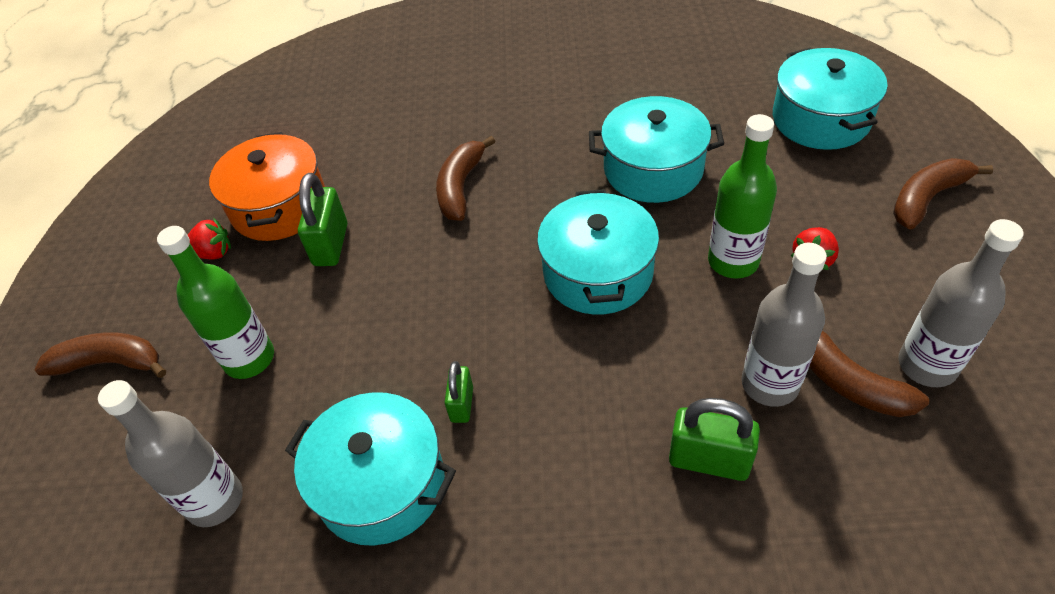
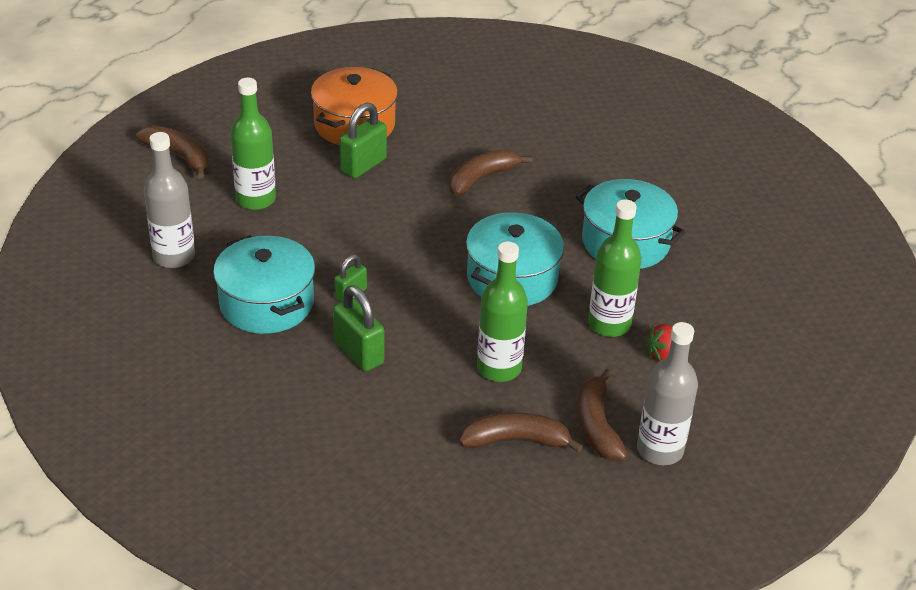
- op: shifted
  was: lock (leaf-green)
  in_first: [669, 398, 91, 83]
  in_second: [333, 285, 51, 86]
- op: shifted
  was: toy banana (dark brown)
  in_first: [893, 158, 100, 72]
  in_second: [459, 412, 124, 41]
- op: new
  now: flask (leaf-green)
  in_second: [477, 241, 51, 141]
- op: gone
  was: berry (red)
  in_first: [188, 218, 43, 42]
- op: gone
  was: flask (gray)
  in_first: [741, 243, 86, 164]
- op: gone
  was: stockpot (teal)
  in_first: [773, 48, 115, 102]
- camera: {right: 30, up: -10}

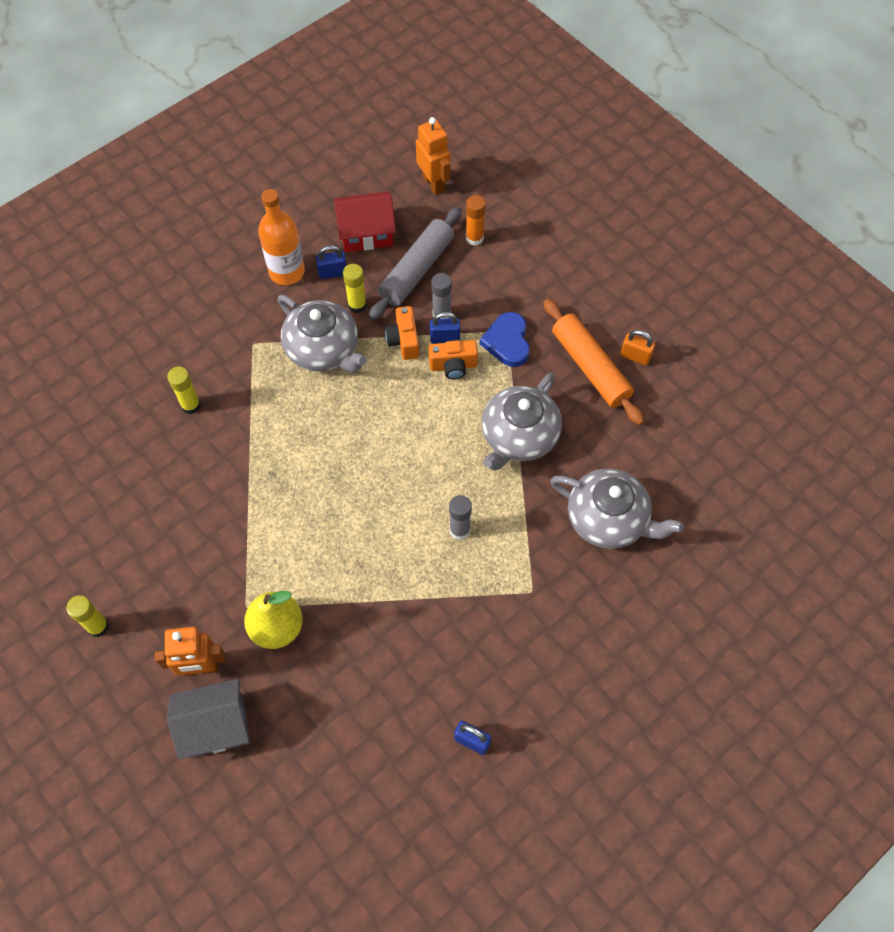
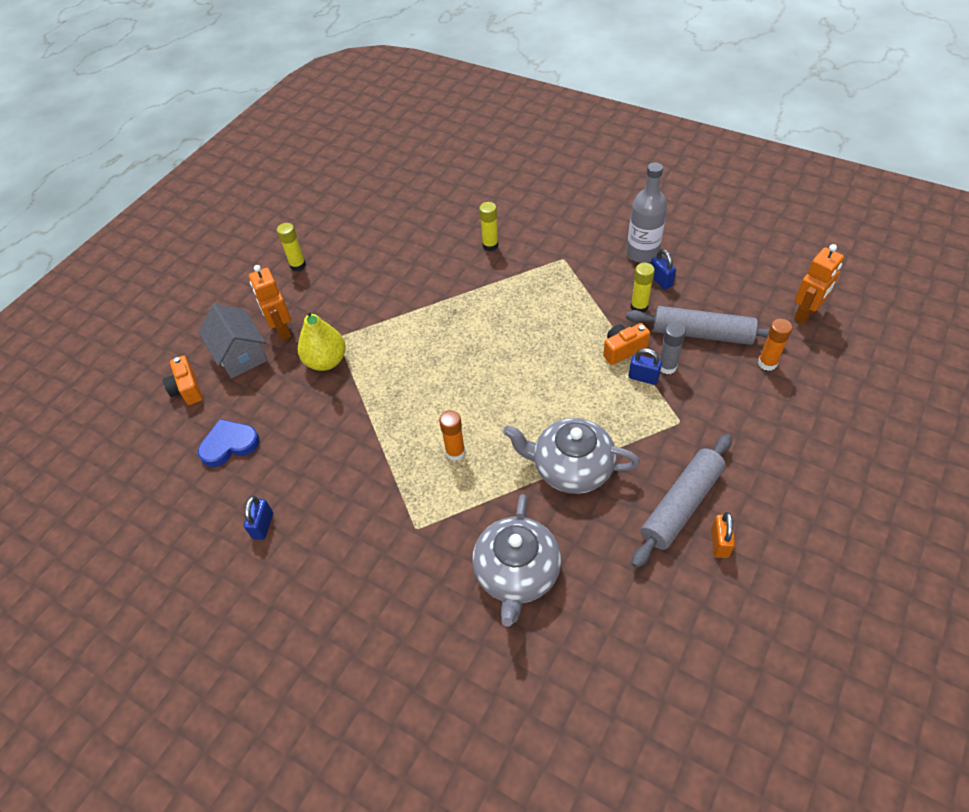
- op: shifted
  was: photo camera (orange-coloured)
  in_first: [429, 340, 49, 39]
  in_second: [163, 355, 40, 50]
- op: shifted
  was: heart (royal blue)
  in_first: [480, 312, 50, 55]
  in_second: [198, 419, 62, 48]
- op: repainted
  was: glue (gray)
  now: glue (orange-coloured)
  in_first: [449, 495, 23, 45]
  in_second: [439, 410, 26, 51]
- op: repainted
  was: flask (orange-coloured)
  now: flask (gray)
  in_first: [258, 189, 47, 96]
  in_second: [627, 162, 40, 101]
- op: rotated
  was: lock (royal blue)
  in_first: [430, 312, 30, 32]
  in_second: [629, 348, 33, 37]
  clockwise: -45
- op: repainted
  was: rolling pin (orange-coloured)
  now: rolling pin (gray)
  in_first: [543, 299, 101, 126]
  in_second: [631, 434, 101, 134]
- op: gone
  was: teapot (gray)
  in_first: [277, 295, 90, 77]
- op: gone
  was: toy house (red)
  in_first: [334, 191, 62, 61]
- camera: {right: 75, up: -10}

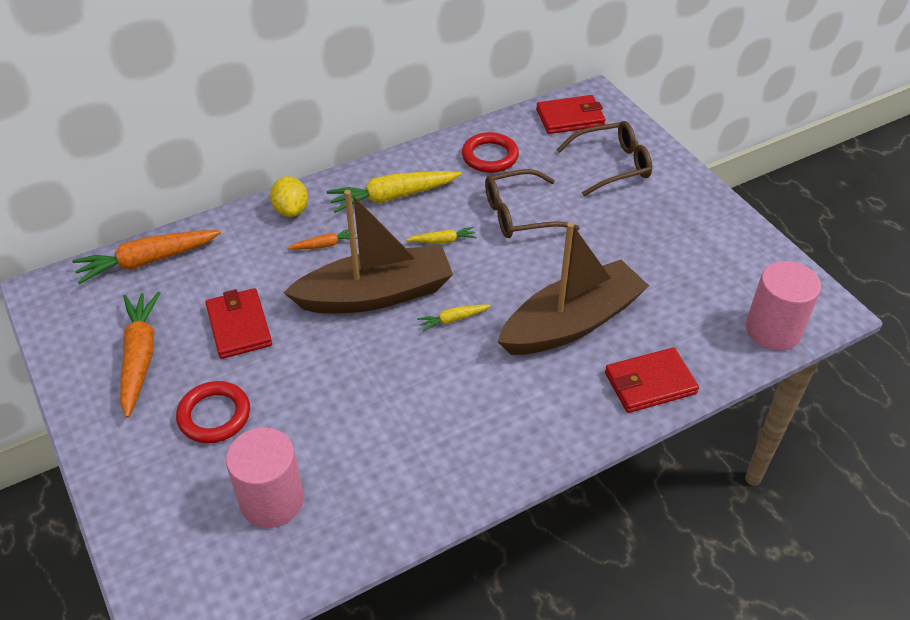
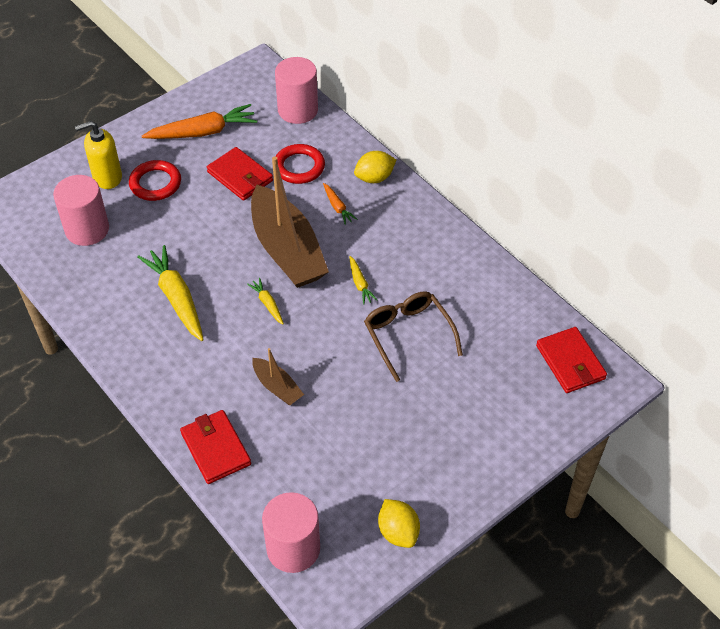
- op: new
  now: soap pump (yellow)
  in_second: [75, 121, 47, 68]
- op: shifted
  was: toy carrot (yellow)
  in_first: [327, 171, 135, 42]
  in_second: [137, 245, 67, 96]
- op: rotated
  was: billfold (red)
  in_first: [206, 288, 66, 71]
  in_second: [207, 147, 66, 54]
  clockwise: 75
- op: scaled
  was: sailboat (dark brown)
  in_first: [498, 222, 151, 133]
  in_second: [252, 348, 52, 57]
  ratio: 0.46
- op: swapped
  was: toy carrot (orange-coloured)
  now: cylinder (rose-pink)
  in_first: [72, 230, 149, 54]
  in_second: [275, 57, 43, 67]
- op: shifted
  was: ring (red)
  in_first: [462, 132, 57, 41]
  in_second: [275, 144, 50, 40]
- op: new
  now: citrus fruit (yellow)
  in_second: [378, 499, 42, 49]
- op: gone
  was: glasses (dark brown)
  in_first: [557, 121, 95, 75]
- camera: {right: 80, up: 5}

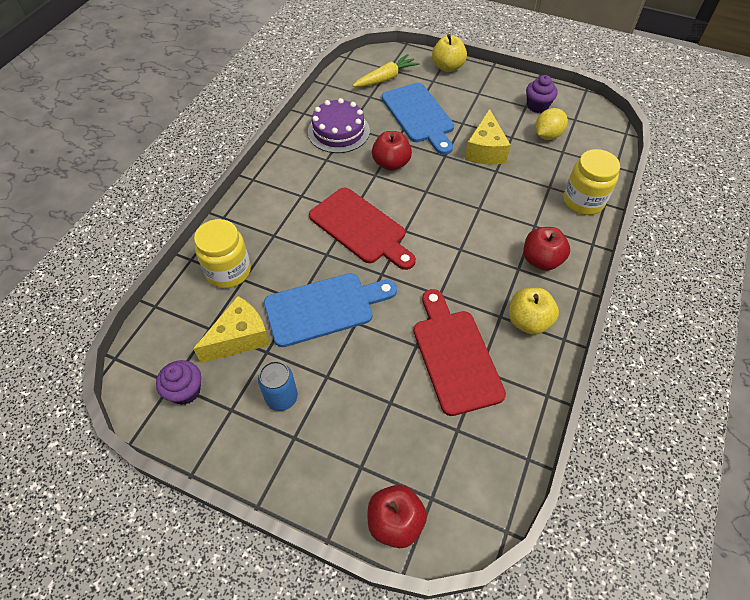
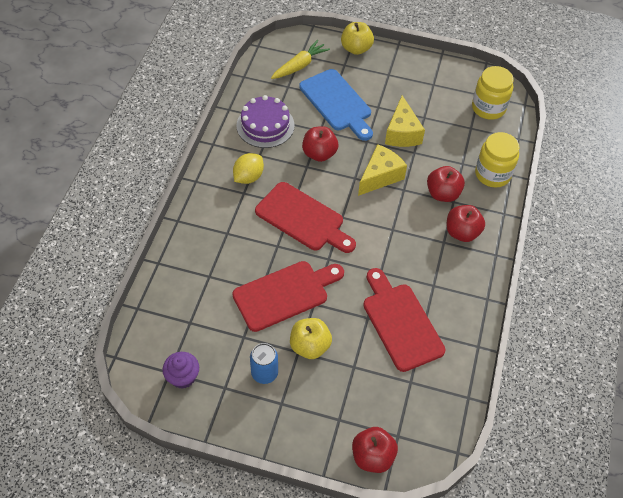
- op: repainted
  was: bread board (royal blue)
  now: bread board (red)
  in_first: [264, 273, 133, 74]
  in_second: [232, 261, 112, 71]
- op: shifted
  was: citrus fruit (yellow)
  in_first: [535, 108, 33, 32]
  in_second: [233, 153, 31, 31]
- op: shifted
  was: apple (yellow)
  in_first: [509, 288, 50, 47]
  in_second: [290, 318, 42, 41]
- op: shifted
  was: cheese (yellow)
  in_first: [193, 296, 77, 67]
  in_second: [358, 144, 49, 52]
- op: new
  now: apple (red)
  in_second: [427, 166, 38, 36]
- op: shifted
  was: jam jar (yellow)
  in_first: [194, 219, 57, 69]
  in_second: [472, 66, 42, 54]
- op: gone
  was: muffin (royal purple)
  in_first: [526, 75, 32, 38]
- camera: {right: -10, up: 0}

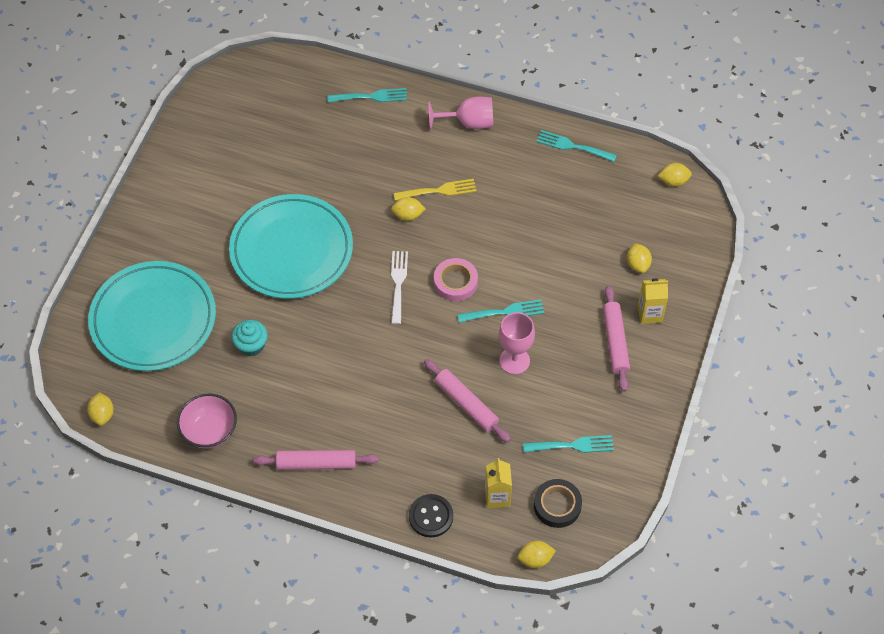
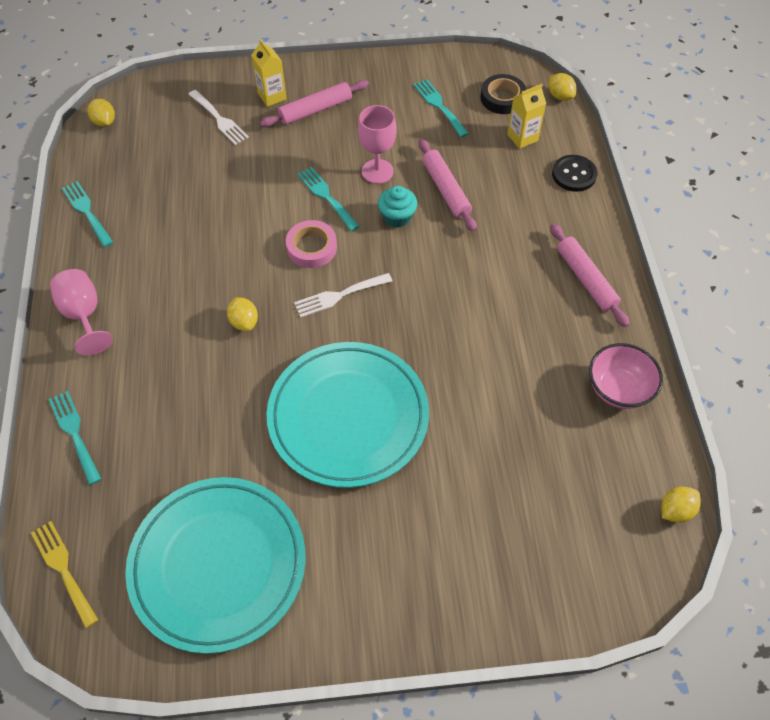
- op: shifted
  was: dinner fork (yellow)
  in_first: [394, 179, 82, 22]
  in_second: [31, 521, 67, 107]
- op: rotated
  was: dinner fork (teal)
  in_first: [536, 130, 81, 32]
  in_second: [62, 181, 51, 66]
  clockwise: 150
- op: shifted
  was: flat dish (teal)
  in_first: [88, 261, 128, 110]
  in_second: [125, 477, 181, 177]
- op: swapped
  was: citrus fruit (yellow)
  now: dinner fork (pure white)
  in_first: [627, 243, 25, 30]
  in_second: [188, 90, 61, 55]
- op: shifted
  was: muffin (teal)
  in_first: [232, 320, 36, 36]
  in_second: [378, 186, 39, 42]
- op: rotated
  was: rolling pin (rose-pink)
  in_first: [424, 359, 87, 83]
  in_second: [419, 139, 58, 93]
  clockwise: -45
- camera: {right: -115, up: 0}

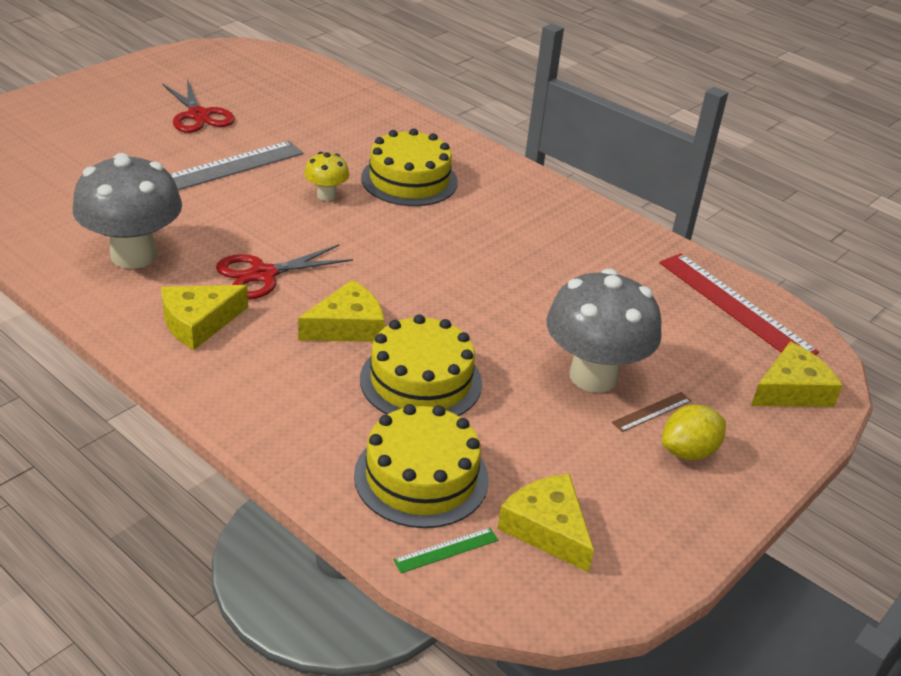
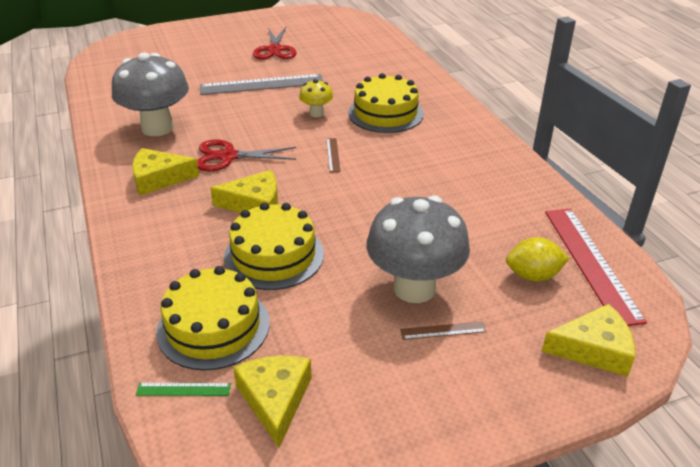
- op: new
  now: measuring stick (dark brown)
  in_second: [326, 138, 15, 34]
- op: shifted
  was: citrus fruit (yellow)
  in_first: [662, 405, 64, 55]
  in_second: [506, 237, 63, 44]
- camera: {right: 30, up: 0}

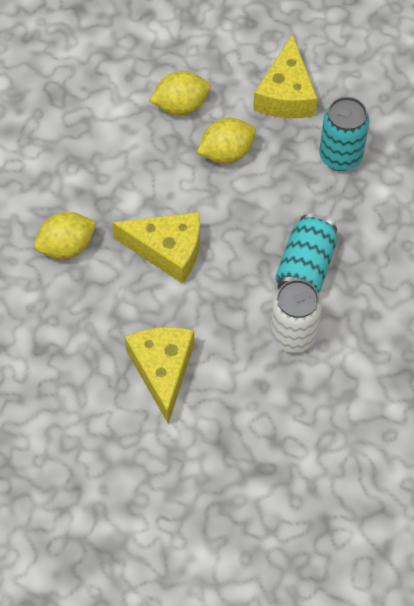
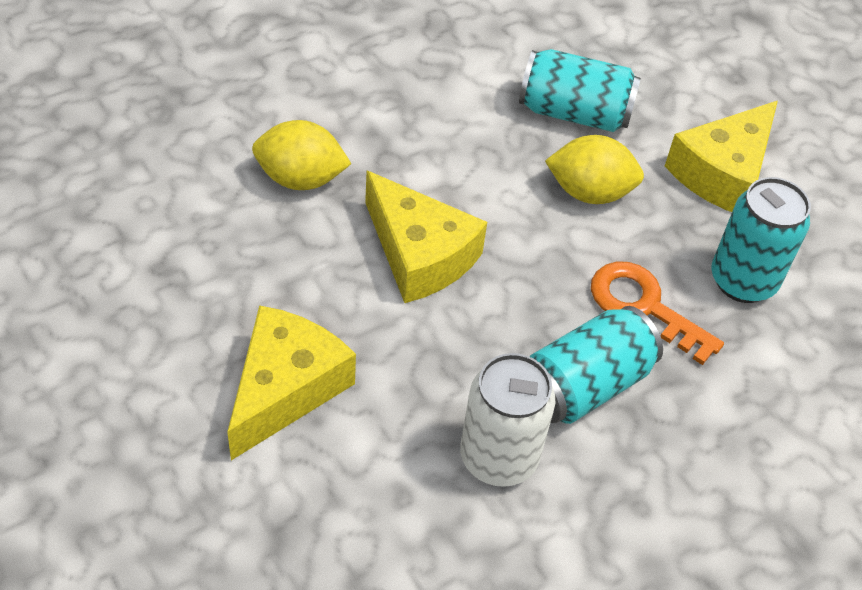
- op: swapped
  was: citrus fruit (yellow)
  now: soda can (teal)
  in_first: [149, 71, 61, 44]
  in_second: [519, 49, 122, 83]
- op: new
  now: key (orange-coloured)
  in_second: [591, 262, 133, 103]
- camera: {right: 30, up: -10}

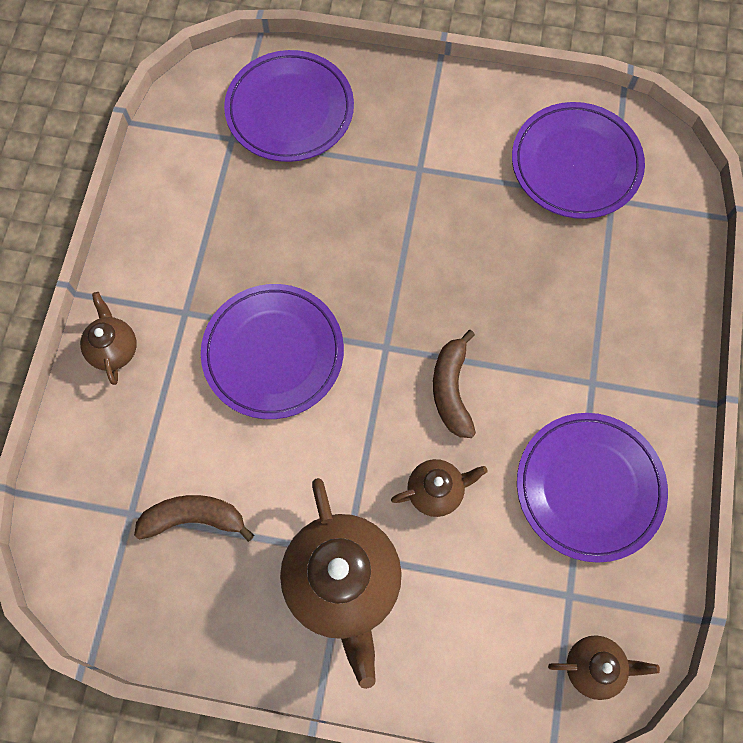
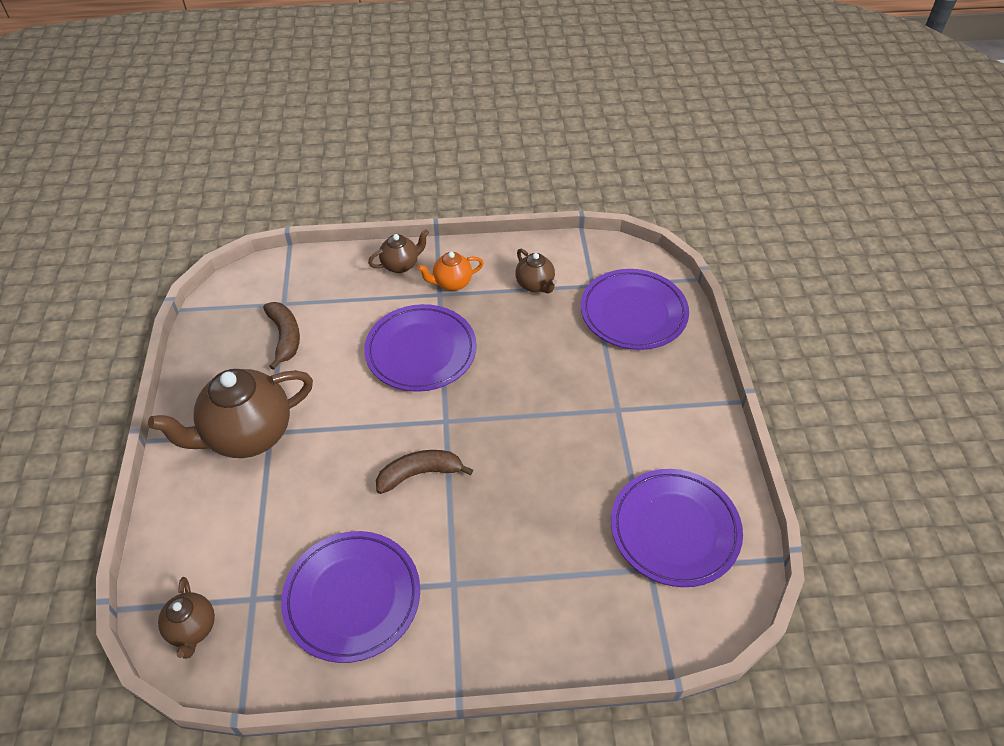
- op: new
  now: teapot (orange-coloured)
  in_second: [417, 252, 67, 39]
- op: shifted
  was: teapot (dark brown)
  in_first: [391, 459, 97, 58]
  in_second: [515, 249, 42, 44]
- camera: {right: 75, up: -20}

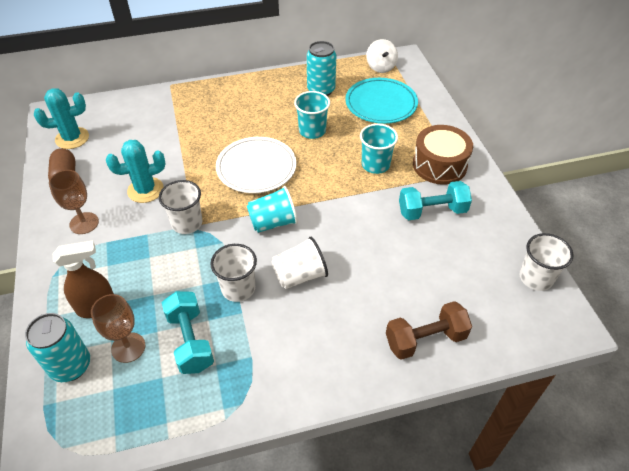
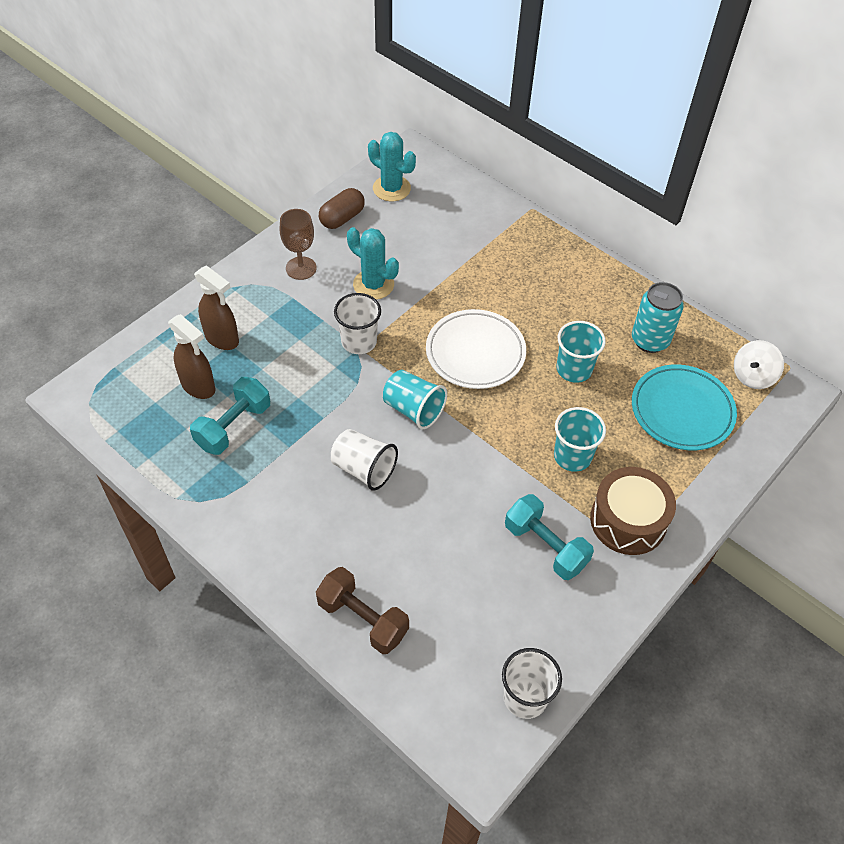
- op: swapped
  was: wine glass (dark brown)
  now: spray bottle (dark brown)
  in_first: [91, 294, 54, 69]
  in_second: [168, 314, 47, 85]
- op: gone
  was: soda can (teal)
  in_first: [25, 313, 65, 69]
- op: gone
  was: cup (pure white)
  in_first: [210, 244, 47, 58]
- camera: {right: 55, up: 5}

